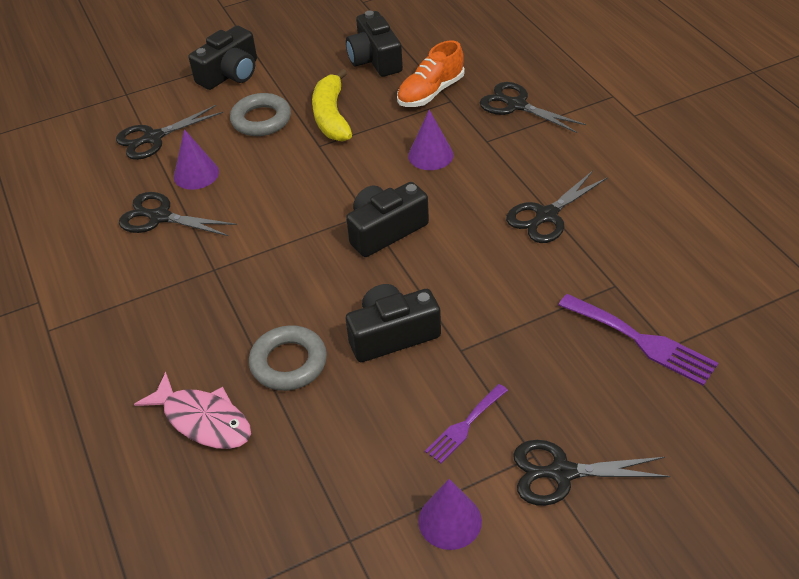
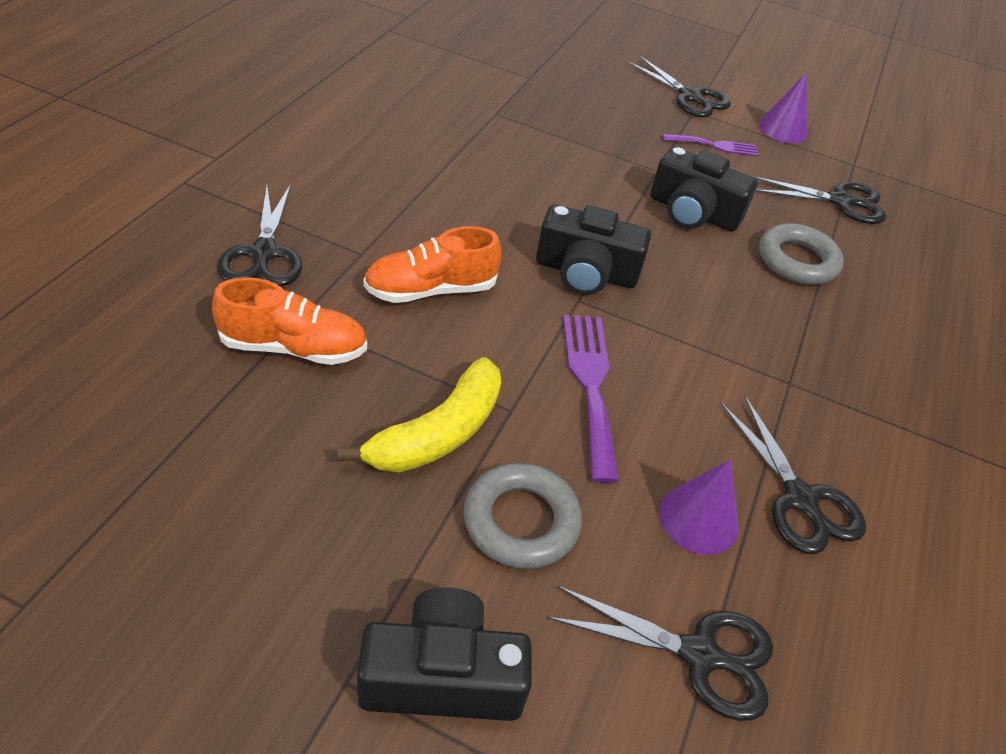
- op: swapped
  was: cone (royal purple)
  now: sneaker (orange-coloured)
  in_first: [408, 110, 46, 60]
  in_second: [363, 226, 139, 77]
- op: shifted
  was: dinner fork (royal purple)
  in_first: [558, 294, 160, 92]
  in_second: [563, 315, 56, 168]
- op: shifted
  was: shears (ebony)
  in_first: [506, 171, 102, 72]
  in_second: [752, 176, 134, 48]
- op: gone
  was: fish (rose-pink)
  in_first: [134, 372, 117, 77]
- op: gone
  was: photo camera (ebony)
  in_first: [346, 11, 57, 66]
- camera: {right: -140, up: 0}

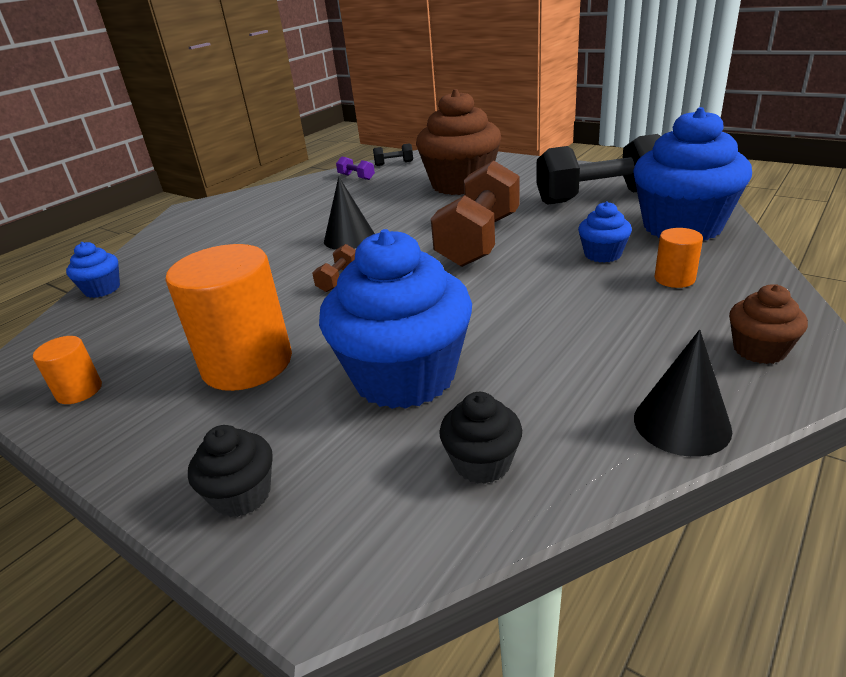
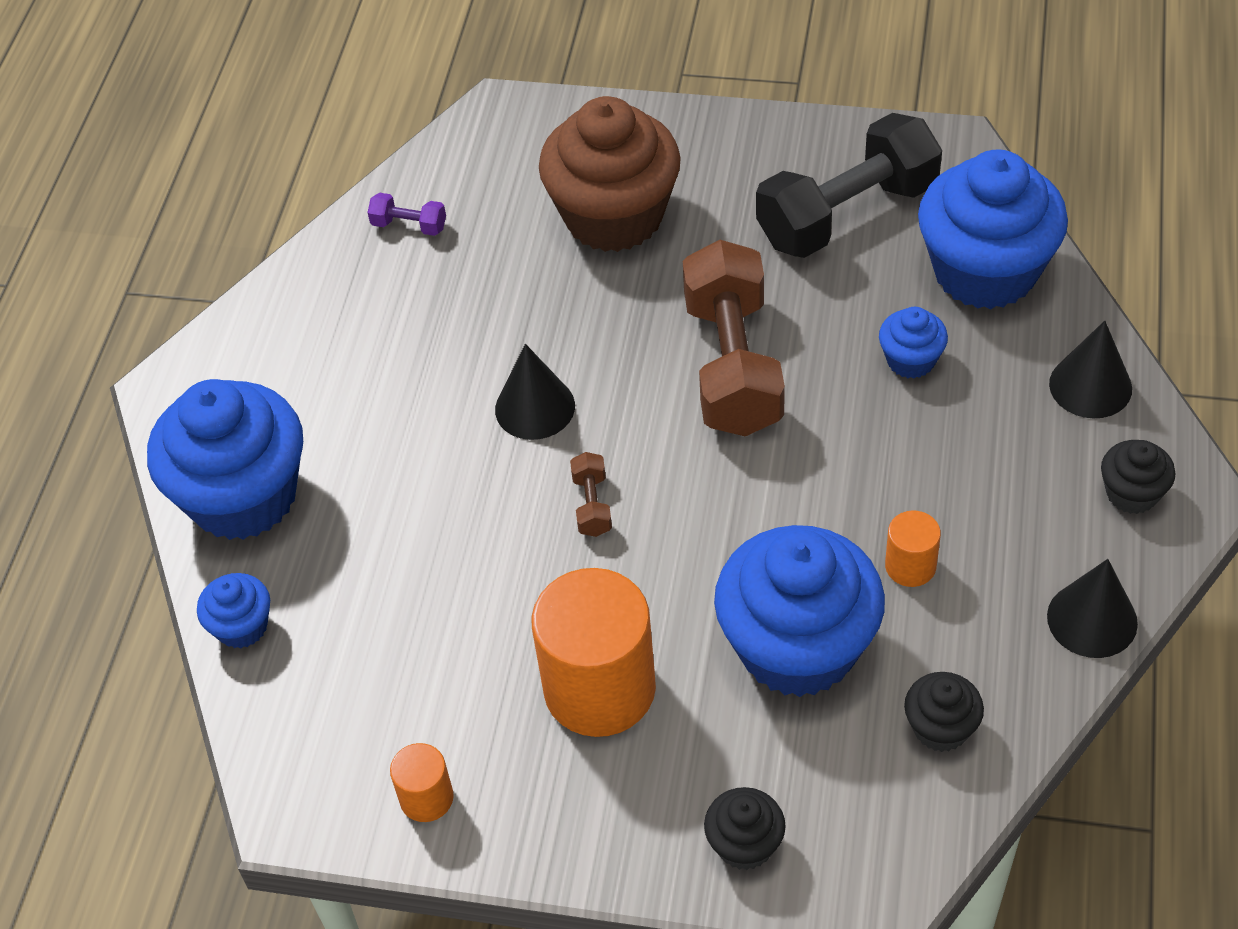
- op: new
  now: muffin (royal blue)
  in_second: [147, 379, 156, 161]
- op: shifted
  was: cylinder (orange-coloured)
  in_first: [655, 228, 48, 60]
  in_second: [885, 511, 56, 76]
- op: new
  now: cone (ebony)
  in_second: [1049, 321, 83, 98]
- op: repainted
  was: muffin (dark brown)
  now: muffin (ebony)
  in_first: [729, 284, 79, 80]
  in_second: [1101, 440, 74, 74]
- op: gone
  was: free weight (ebony)
  in_first: [373, 143, 40, 23]
- camera: {right: -25, up: 20}

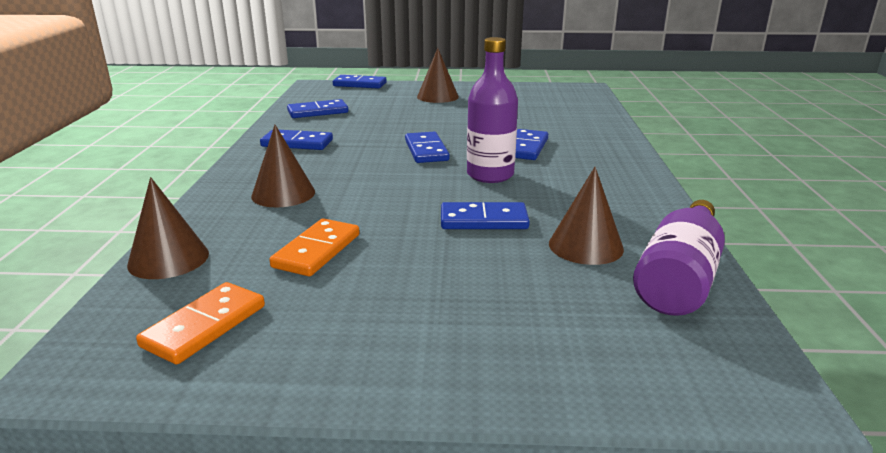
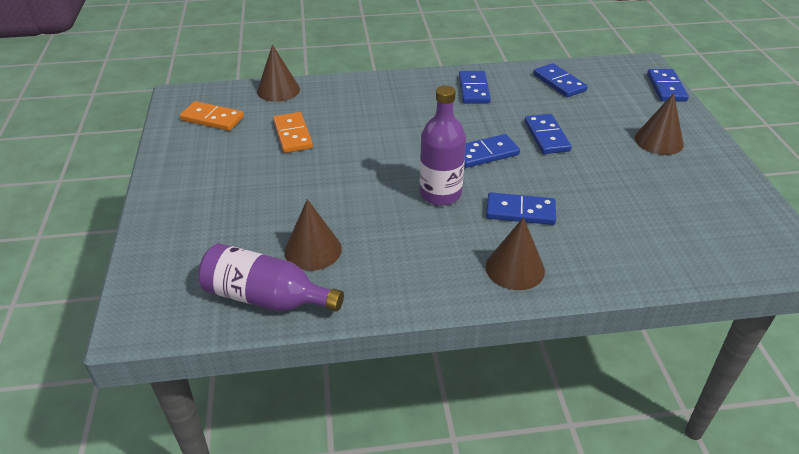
- op: rotated
  was: domino piece (orange-coloured)
  in_first: [269, 218, 90, 58]
  in_second: [273, 112, 40, 41]
  clockwise: 60
- op: shifted
  was: cone (dark brown)
  in_first: [251, 125, 64, 82]
  in_second: [486, 217, 59, 73]
- op: shifted
  was: domino piece (royal blue)
  in_first: [441, 202, 89, 27]
  in_second: [524, 114, 48, 40]
- camera: {right: 80, up: 15}

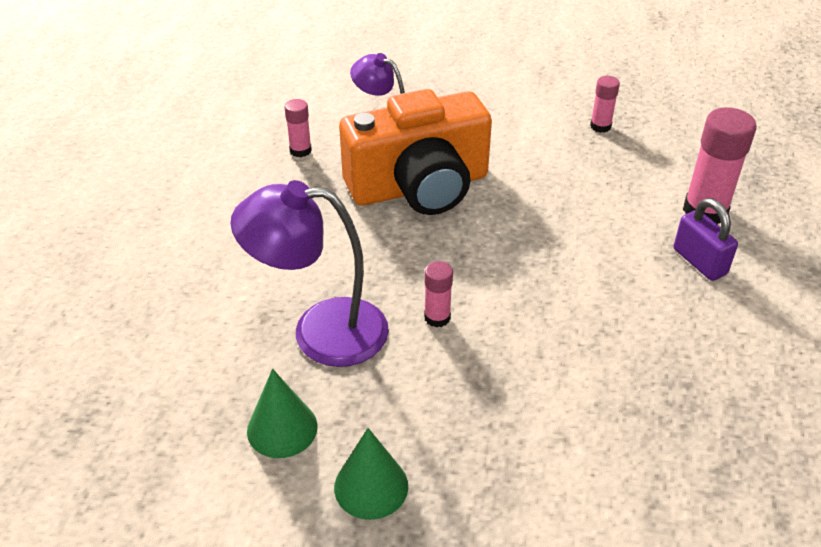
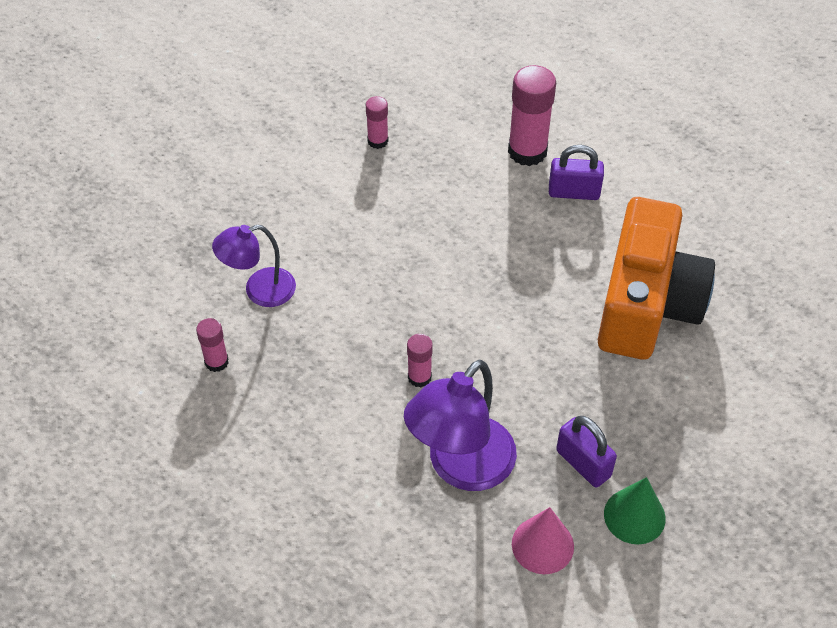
- op: shifted
  was: glue (rose-pink)
  in_first: [424, 261, 29, 66]
  in_second: [407, 334, 26, 54]
- op: repainted
  was: cone (leaf-green)
  now: cone (rose-pink)
  in_first: [247, 369, 71, 89]
  in_second: [512, 507, 62, 67]
- op: new
  now: lock (royal purple)
  in_second: [556, 416, 61, 72]
- op: shifted
  was: photo camera (orange-coloured)
  in_first: [339, 89, 153, 126]
  in_second: [598, 197, 117, 163]
- camera: {right: -55, up: 10}

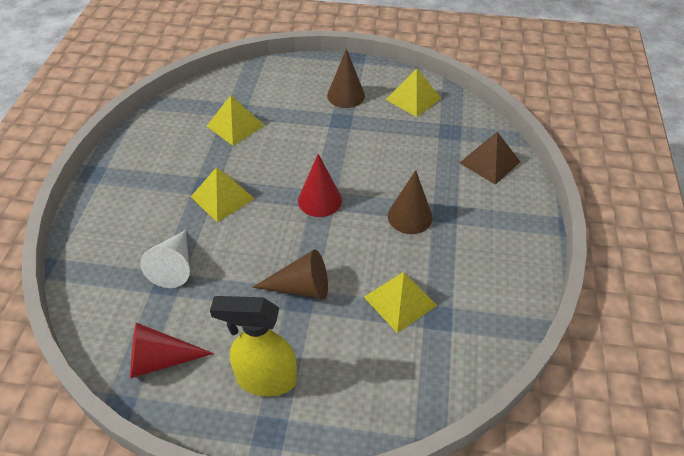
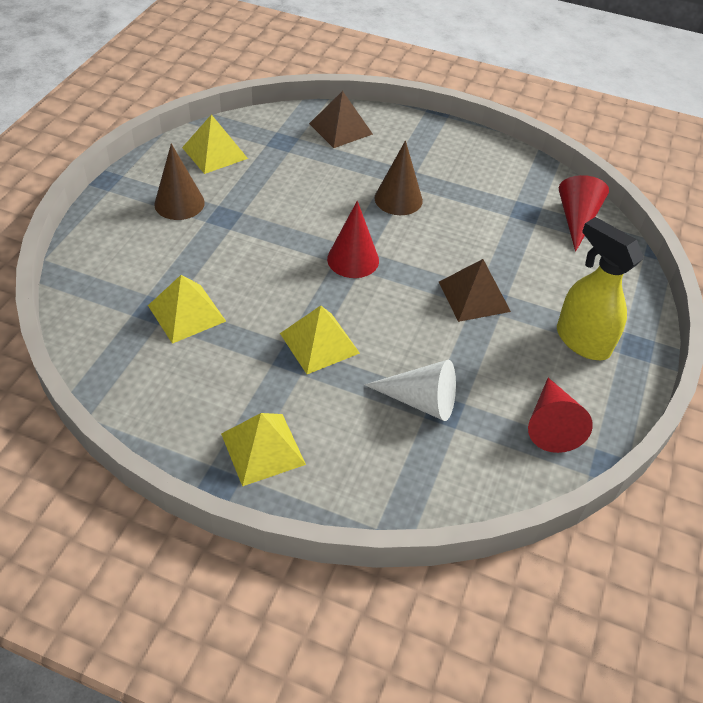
- op: shifted
  was: pyramid shape (yellow)
  in_first: [364, 272, 73, 61]
  in_second: [221, 413, 85, 73]
- op: swapped
  was: cone (dark brown)
  now: pyramid shape (dark brown)
  in_first: [252, 249, 76, 50]
  in_second: [439, 259, 72, 63]
- op: rotated
  was: spray bottle (yellow)
  in_first: [210, 296, 87, 100]
  in_second: [557, 217, 87, 143]
  clockwise: 120
- op: new
  now: cone (red)
  in_second: [559, 175, 50, 77]
- camera: {right: -80, up: 0}

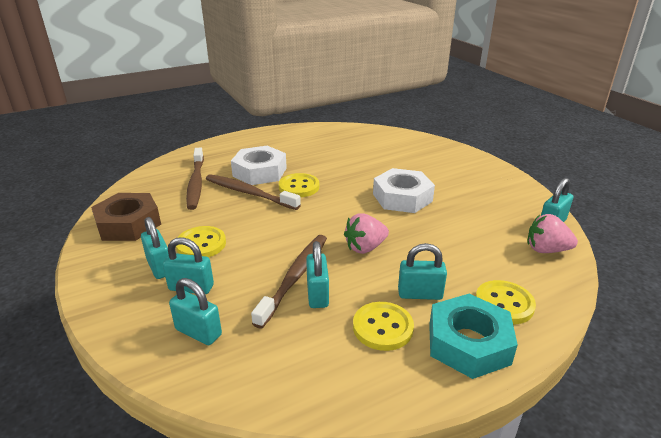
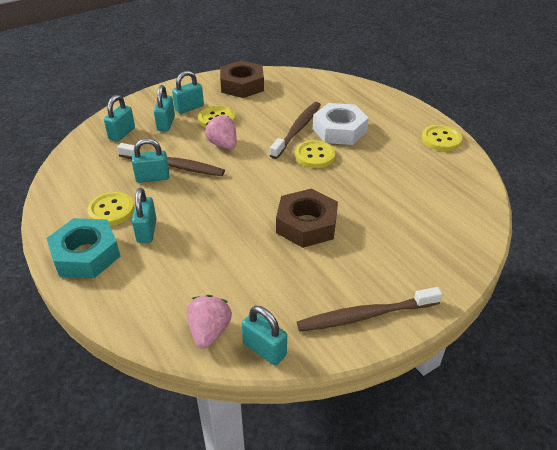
- op: shifted
  was: berry (rose-pink)
  in_first: [344, 214, 45, 40]
  in_second: [205, 115, 31, 34]
- op: repainted
  was: nut (pure white)
  now: nut (dark brown)
  in_first: [373, 168, 62, 45]
  in_second: [276, 189, 62, 59]
- op: shifted
  was: dental brush (dark brown)
  in_first: [186, 148, 18, 62]
  in_second: [297, 287, 145, 45]
- op: shifted
  was: sewing button (yellow)
  in_first: [476, 280, 60, 44]
  in_second: [422, 125, 40, 26]
- camera: {right: 85, up: 10}

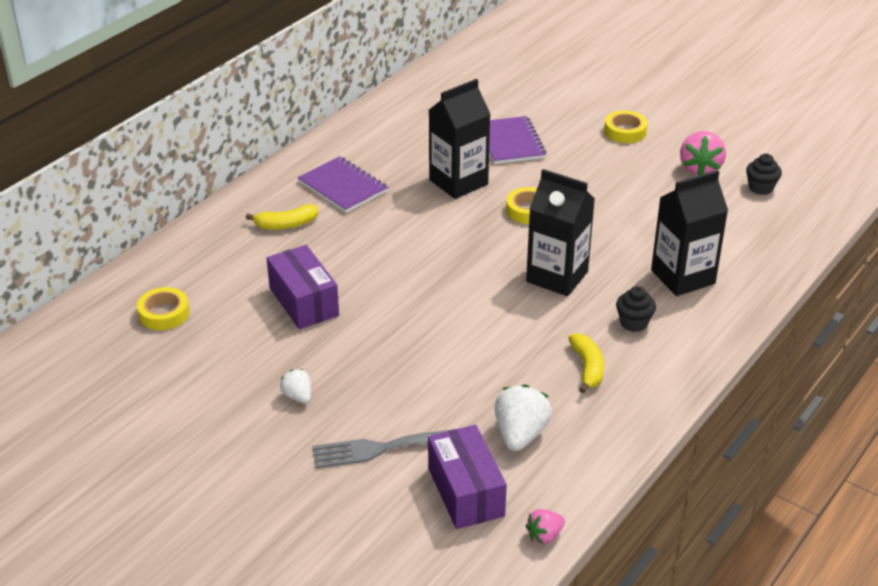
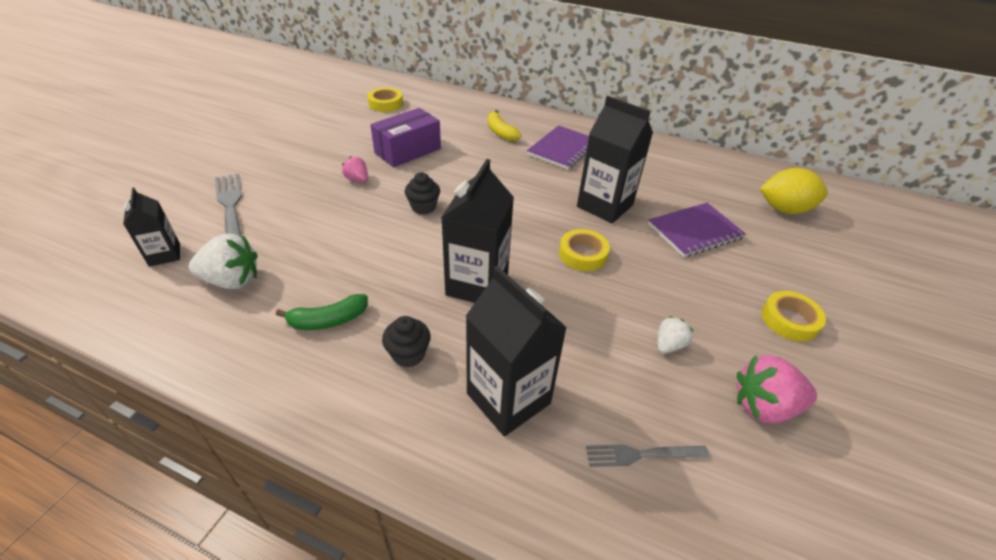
- op: swapped
  was: package (royal purple)
  now: carton (ebony)
  in_first: [428, 425, 79, 104]
  in_second: [123, 188, 57, 79]
- op: repainted
  was: toy banana (yellow)
  now: toy banana (leaf-green)
  in_first: [568, 333, 36, 60]
  in_second: [276, 294, 92, 36]
- op: shifted
  was: berry (rose-pink)
  in_first: [526, 509, 39, 35]
  in_second: [342, 156, 26, 26]
- op: shifted
  was: muffin (ebony)
  in_first: [746, 154, 36, 41]
  in_second: [405, 172, 35, 43]
- op: new
  now: dinner fork (gray)
  in_second: [586, 444, 123, 23]
- op: shifted
  was: berry (pure white)
  in_first: [280, 369, 31, 34]
  in_second: [658, 316, 35, 38]
- op: new
  now: citrus fruit (yellow)
  in_second: [760, 168, 68, 46]
- camera: {right: 75, up: 5}

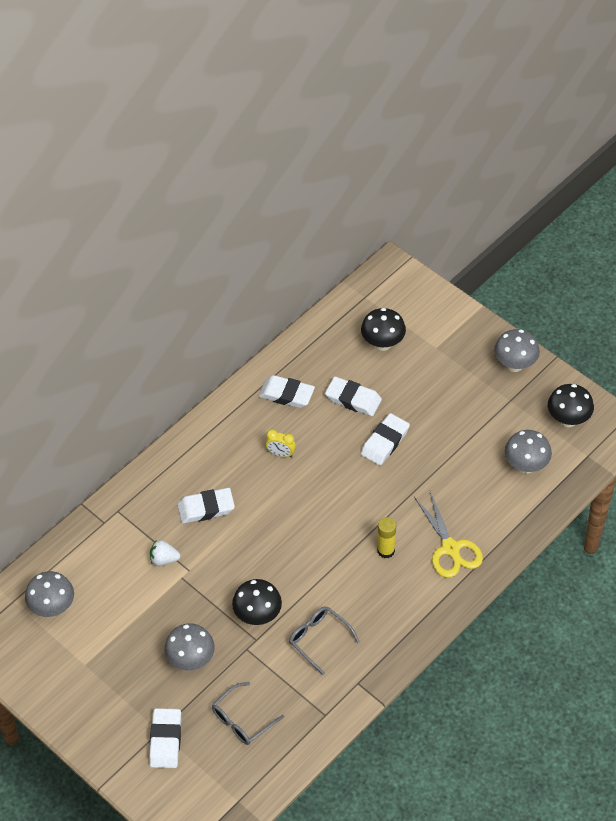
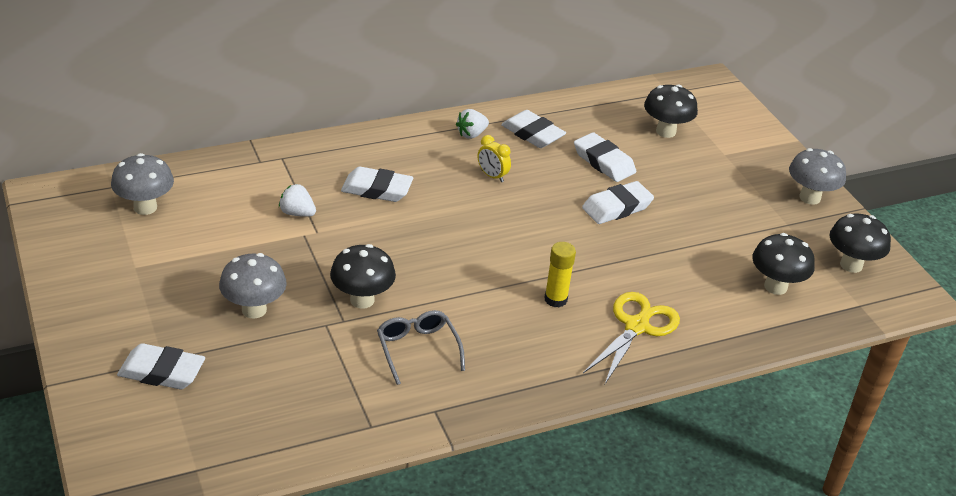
- op: rotated
  was: eraser (pure white)
  in_first: [149, 708, 32, 60]
  in_second: [117, 343, 88, 46]
  clockwise: 75
- op: new
  now: berry (pure white)
  in_second: [456, 109, 33, 30]
- op: rotated
  was: shears (yellow)
  in_first: [414, 491, 69, 87]
  in_second: [583, 292, 97, 92]
  clockwise: -150
- op: repainted
  was: mushroom (gray)
  now: mushroom (ebony)
  in_first: [505, 430, 47, 44]
  in_second: [752, 233, 63, 62]
- op: gone
  was: glasses (gray)
  in_first: [212, 682, 72, 63]
- camera: {right: 20, up: -15}

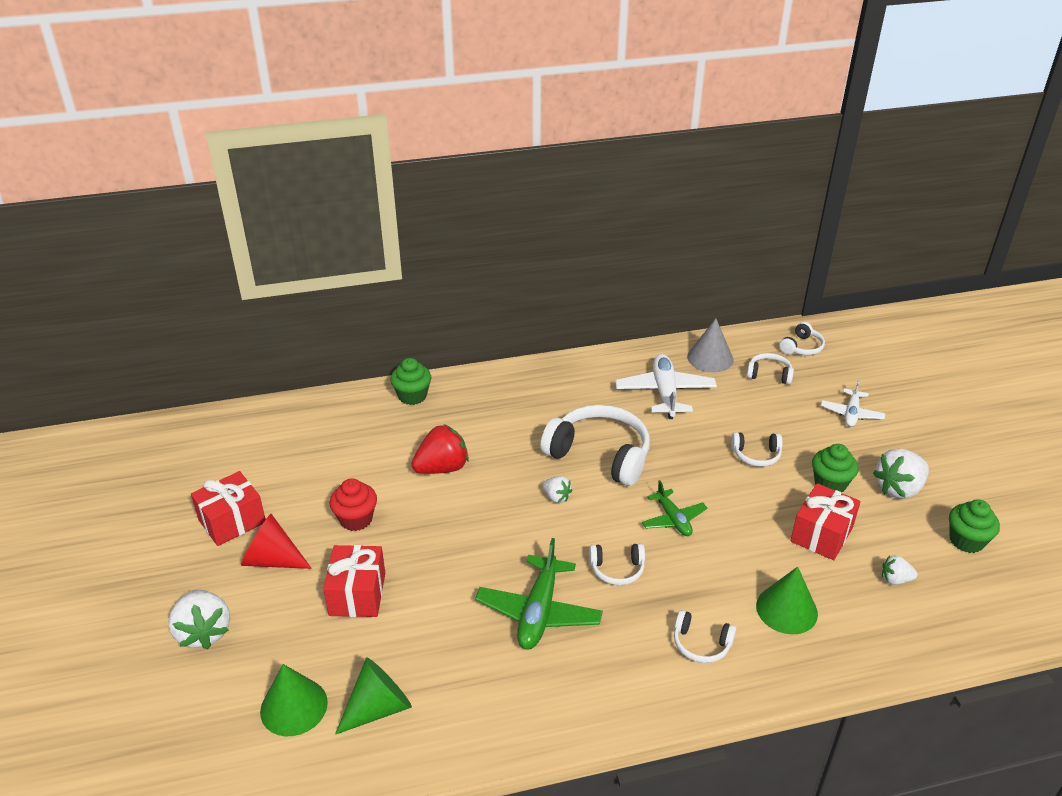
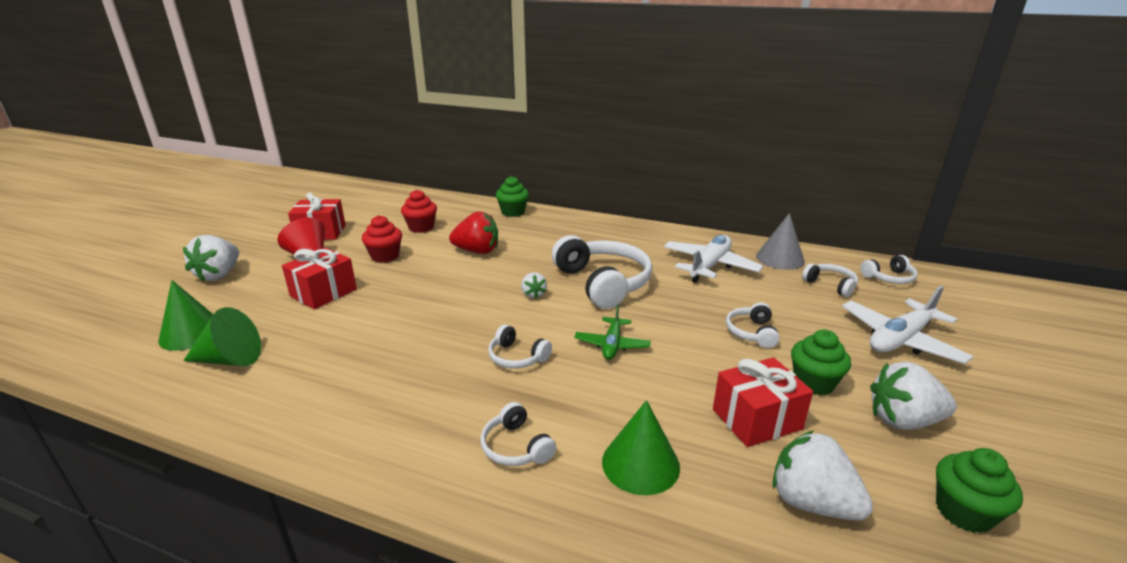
- op: new
  now: muffin (red)
  in_second: [401, 189, 36, 44]
- op: rotated
  was: headset (pure white)
  in_first: [731, 432, 52, 35]
  in_second: [726, 302, 54, 46]
  clockwise: 60
- op: scaled
  was: berry (pure white)
  in_first: [882, 555, 36, 30]
  in_second: [773, 430, 100, 91]
  ratio: 1.87
- op: scaled
  was: toy plane (pure white)
  in_first: [821, 379, 64, 48]
  in_second: [842, 286, 132, 78]
  ratio: 1.65
- op: gone
  was: toy plane (leaf-green)
  in_first: [475, 538, 128, 112]
- camera: {right: 35, up: -10}

